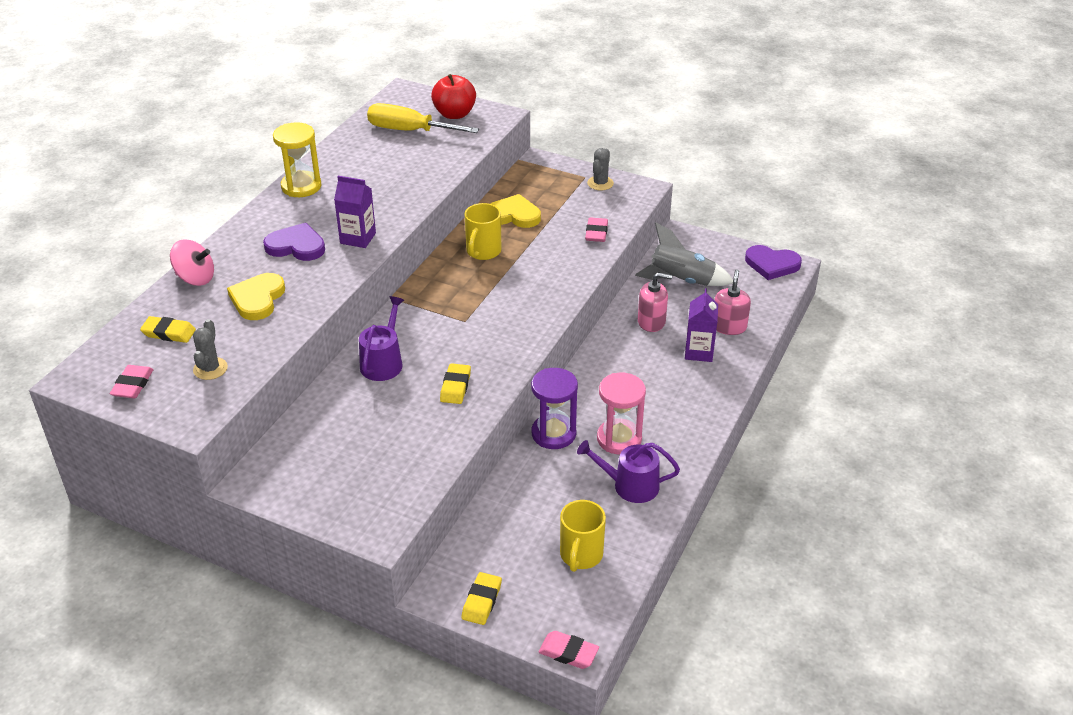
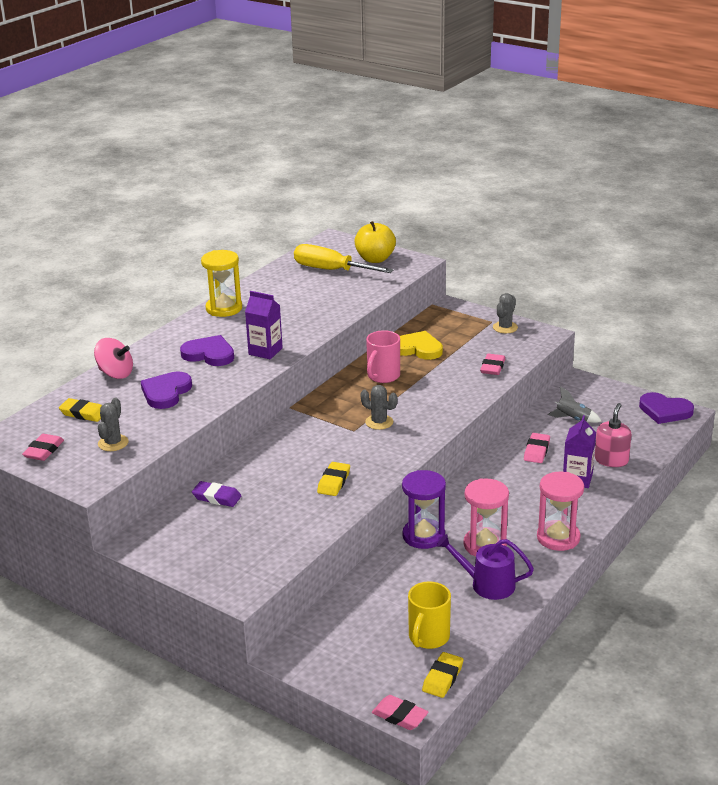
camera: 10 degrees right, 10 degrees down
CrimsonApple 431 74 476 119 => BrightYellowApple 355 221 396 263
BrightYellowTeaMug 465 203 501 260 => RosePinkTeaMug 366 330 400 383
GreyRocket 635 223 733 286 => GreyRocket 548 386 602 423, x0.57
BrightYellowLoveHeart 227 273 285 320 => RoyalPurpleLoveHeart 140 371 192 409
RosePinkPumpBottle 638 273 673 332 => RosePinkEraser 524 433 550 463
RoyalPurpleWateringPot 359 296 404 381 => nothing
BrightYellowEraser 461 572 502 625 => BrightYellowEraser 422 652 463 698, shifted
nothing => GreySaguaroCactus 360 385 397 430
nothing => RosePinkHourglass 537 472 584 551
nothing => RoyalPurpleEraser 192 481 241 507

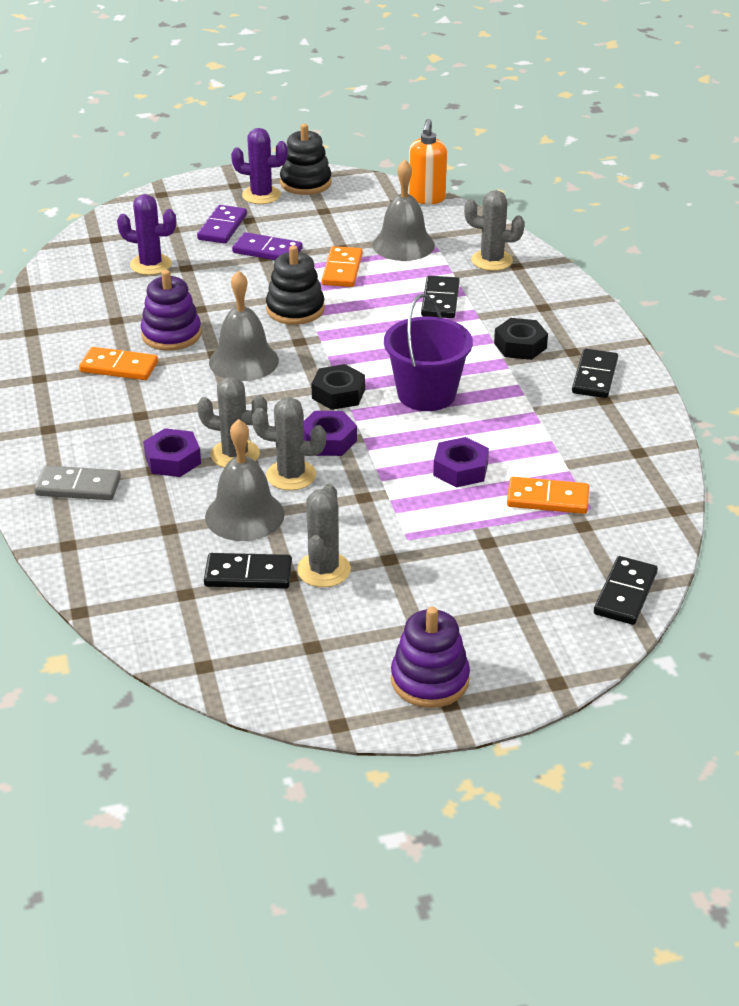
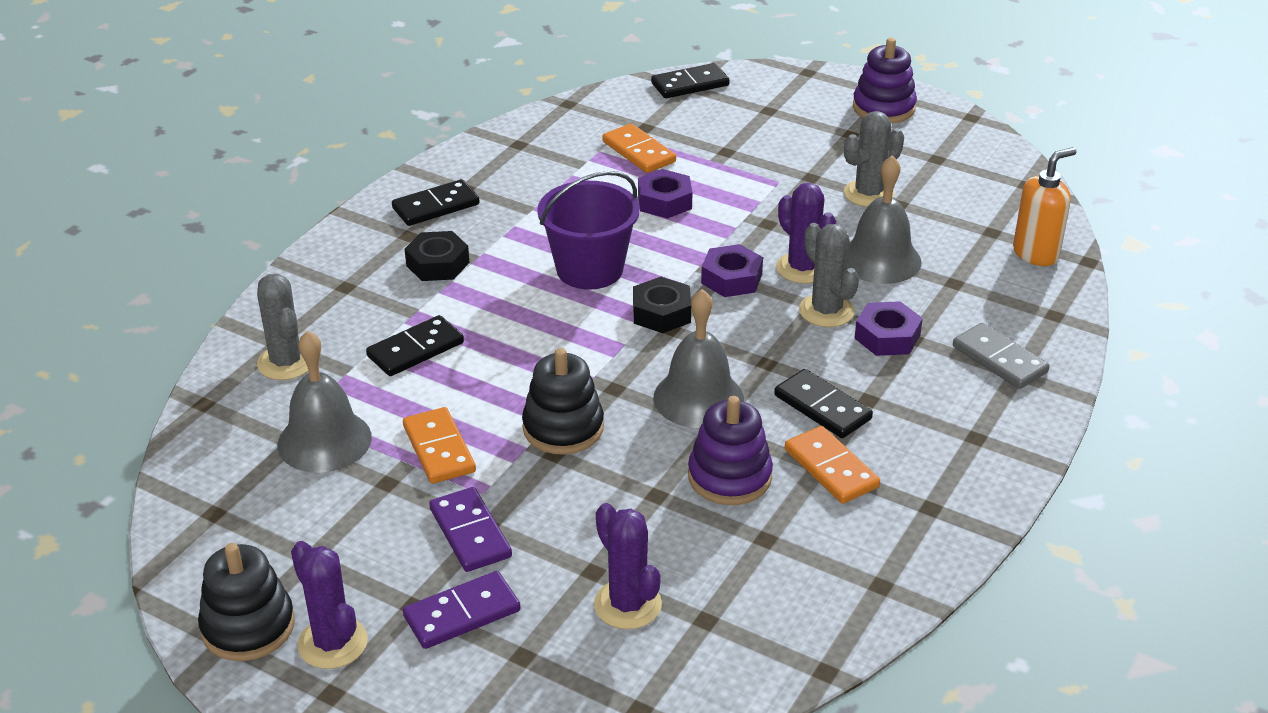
camera: 135 degrees left, 0 degrees up
OrangeColouredPumpBottle 409 119 447 204 => OrangeColouredPumpBottle 1013 147 1077 266, shifted
OrangeColouredDominoPiece 322 246 363 287 => OrangeColouredDominoPiece 403 407 476 484, 75 degrees counterclockwise
GreySaguaroCactus 252 397 326 490 => RoyalPurpleSaguaroCactus 776 183 836 284
JetBlackDominoPiece 204 553 292 589 => JetBlackDominoPiece 774 369 873 438, shifted

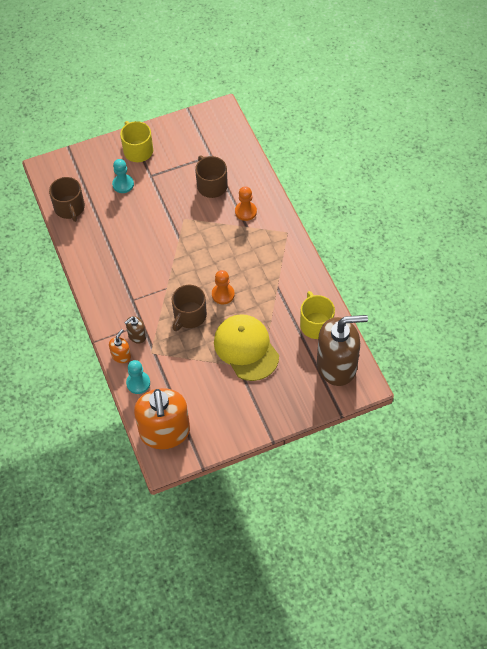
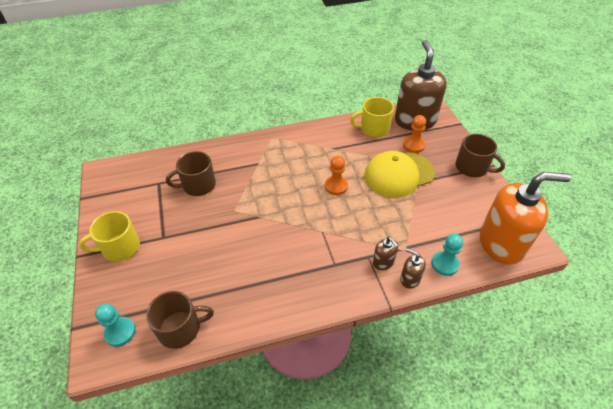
camera: 85 degrees left, 10 degrees down
AquaPawn 112 159 134 193 => AquaPawn 95 303 136 347, shifted
OrangeColouredPawn 235 186 257 221 => OrangeColouredPawn 403 115 426 153, shifted
RussetTeaMug 172 285 207 331 => RussetTeaMug 455 134 505 177, shifted
OrangeColouredPumpBottle 109 329 131 363 => RussetPumpBottle 400 248 426 289

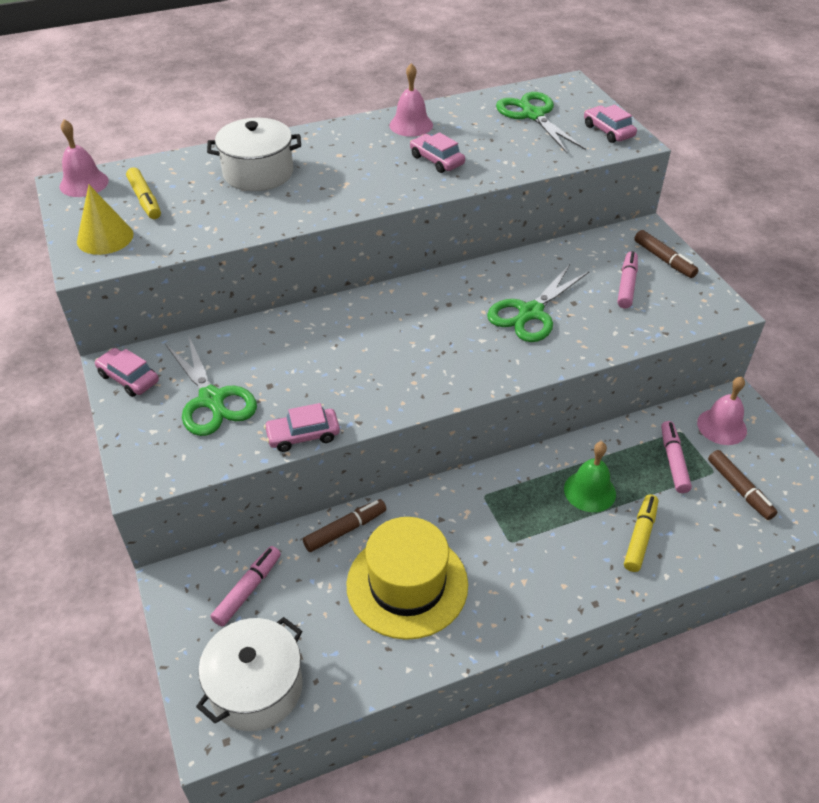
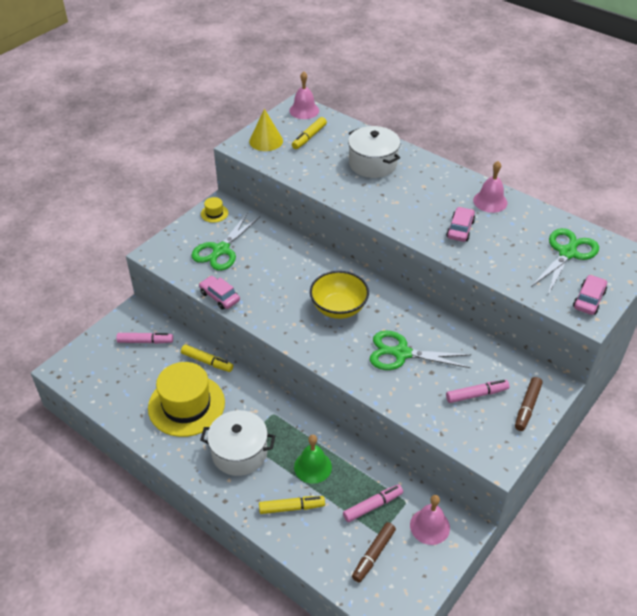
camera: 60 degrees right, 0 degrees up
RosePinkAutomobile 95 348 159 397 => BrightYellowTopHat 201 197 228 223
RussetFeltPen 303 499 386 552 => BrightYellowFeltPen 181 344 233 372
SnowWhitePot 196 617 303 731 => SnowWhitePot 200 410 275 476, shifted
nothing => BrightYellowServingBowl 310 271 369 319

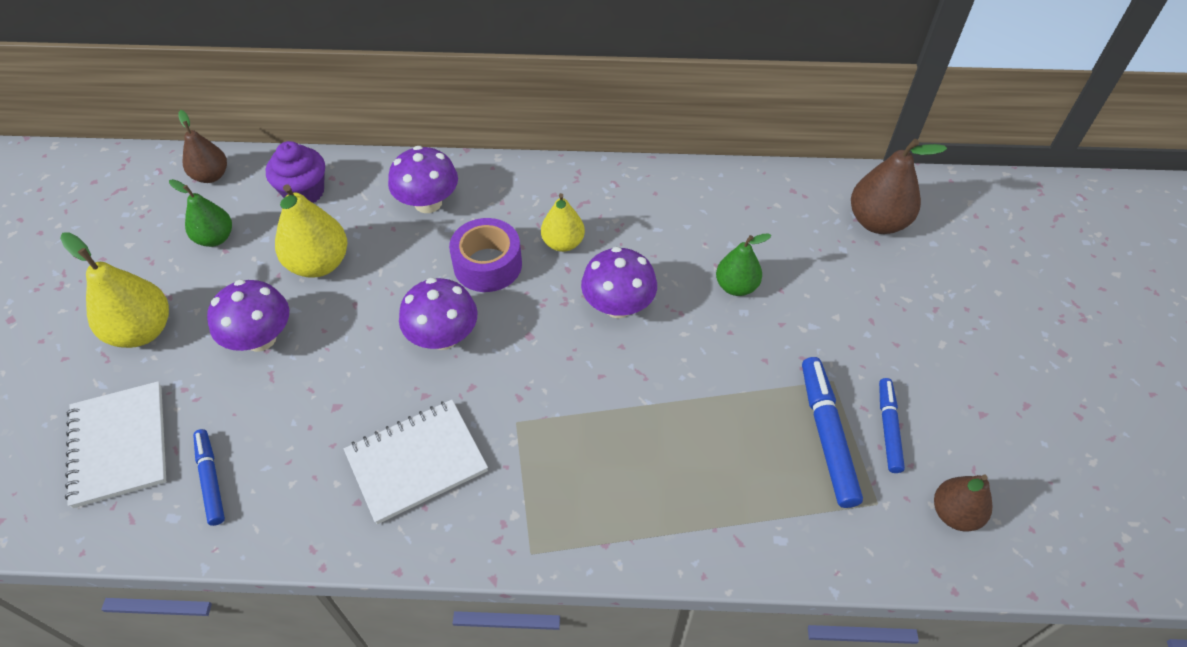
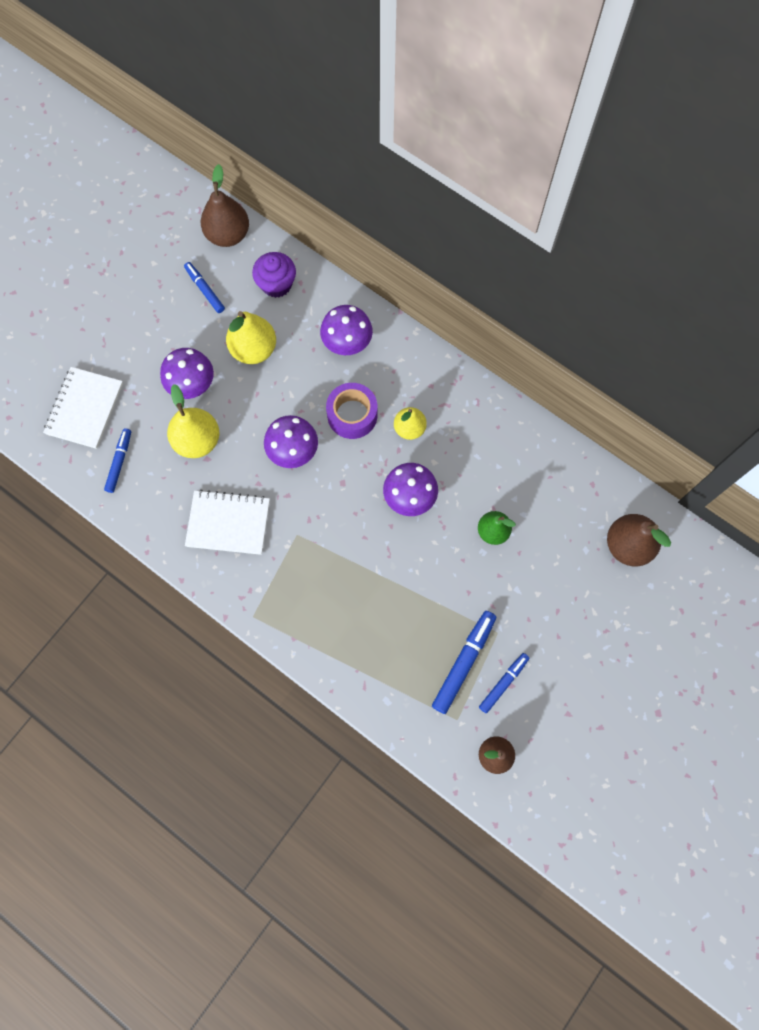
camera: 35 degrees right, 20 degrees up
RussetPearFruit 178 110 227 183 => RussetPearFruit 201 164 249 247, x1.54
EmeraldPearFruit 169 179 232 247 => RoyalBlueFeltPen 184 262 225 313
BrightYellowPearFruit 60 232 169 348 => BrightYellowPearFruit 167 384 219 458, shifted

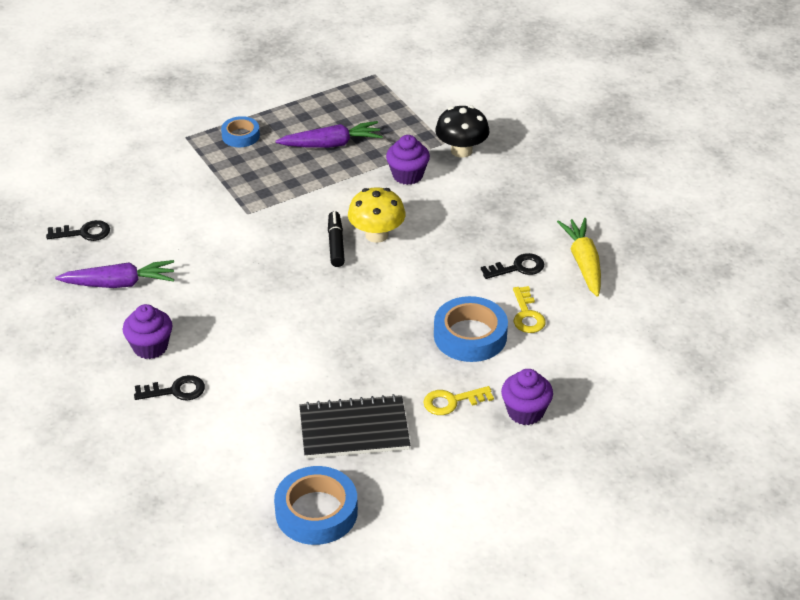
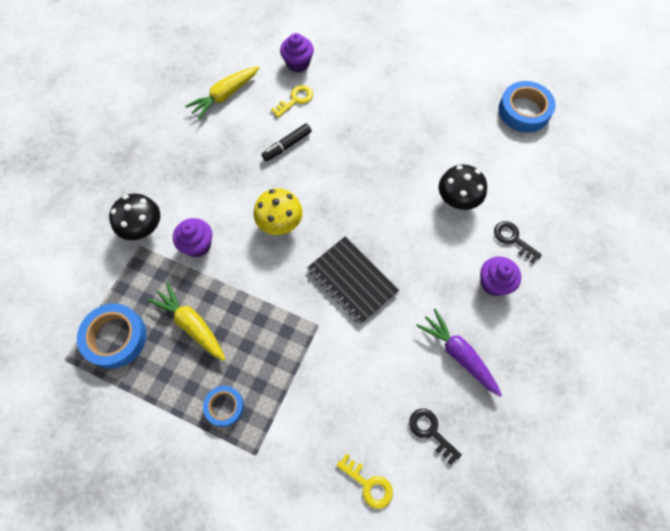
camera: 125 degrees left, 25 degrees up
RoyalPurpleToyCarrot 276 121 383 148 => BrightYellowToyCarrot 147 282 225 361
JetBlackFeltPen 328 211 345 267 => JetBlackFeltPen 261 123 312 161, shifted
JetBlackKey 481 253 544 279 => nothing
RoyalBlueTape 434 296 508 362 => RoyalBlueTape 77 303 147 369, shifted
RoyalPurpleFairyCake 501 369 553 425 => RoyalPurpleFairyCake 280 33 314 73, shifted
BrightYellowKey 423 386 494 415 => BrightYellowKey 337 453 393 509, shifted
JetBlackNotebook 299 394 410 459 => JetBlackNotebook 307 236 399 325, shifted
nothing => JetBlackMushroom 439 165 487 210

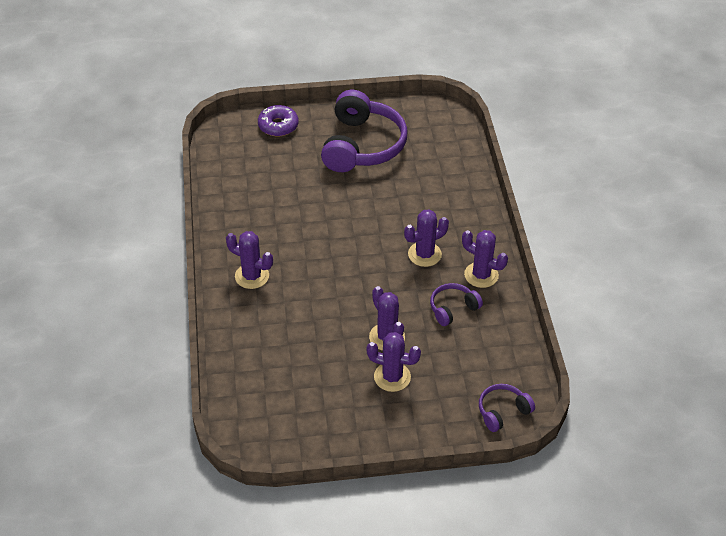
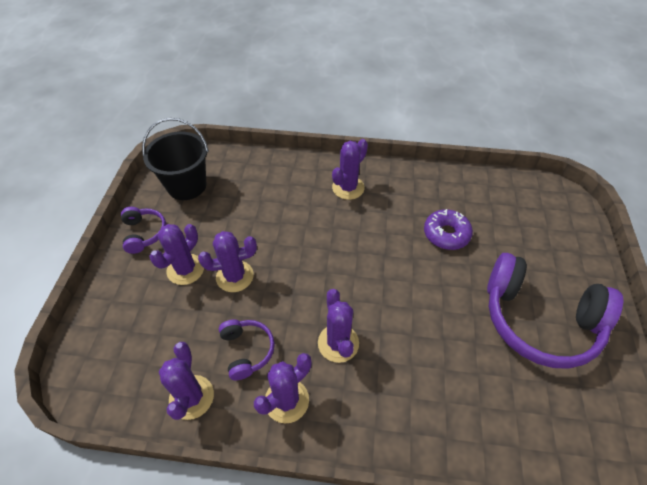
camera: 105 degrees right, 5 degrees up
RoyalPurpleGlazedDonut 258 105 299 137 => RoyalPurpleGlazedDonut 424 209 473 250, shifted
RoyalPurpleOverEarHeadphones 479 384 535 432 => RoyalPurpleOverEarHeadphones 121 207 166 254, shifted
nothing => JetBlackSandBucket 142 118 209 200
nothing => RoyalPurpleSaguaroCactus 159 342 214 420

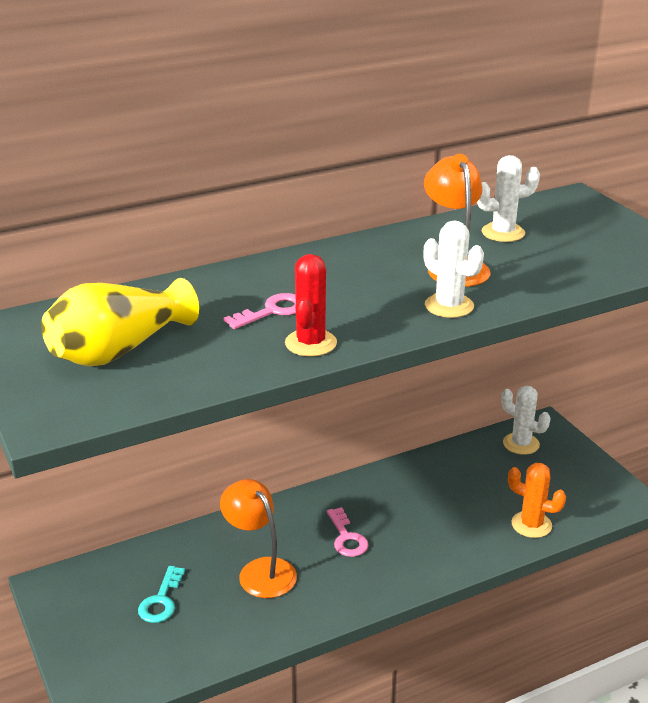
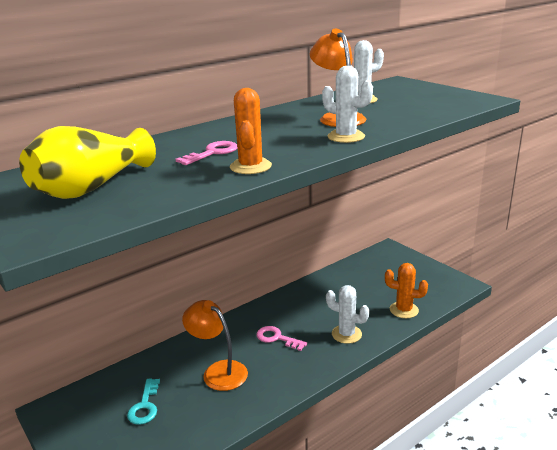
camera: 10 degrees left, 5 degrees down
CrimsonSaguaroCactus 285 254 337 357 => OrangeColouredSaguaroCactus 230 88 272 174
SnowWhiteSaguaroCactus 501 386 551 455 => SnowWhiteSaguaroCactus 326 285 370 344, shifted
RosePinkKey 327 507 368 557 => RosePinkKey 256 326 307 351, 150 degrees clockwise

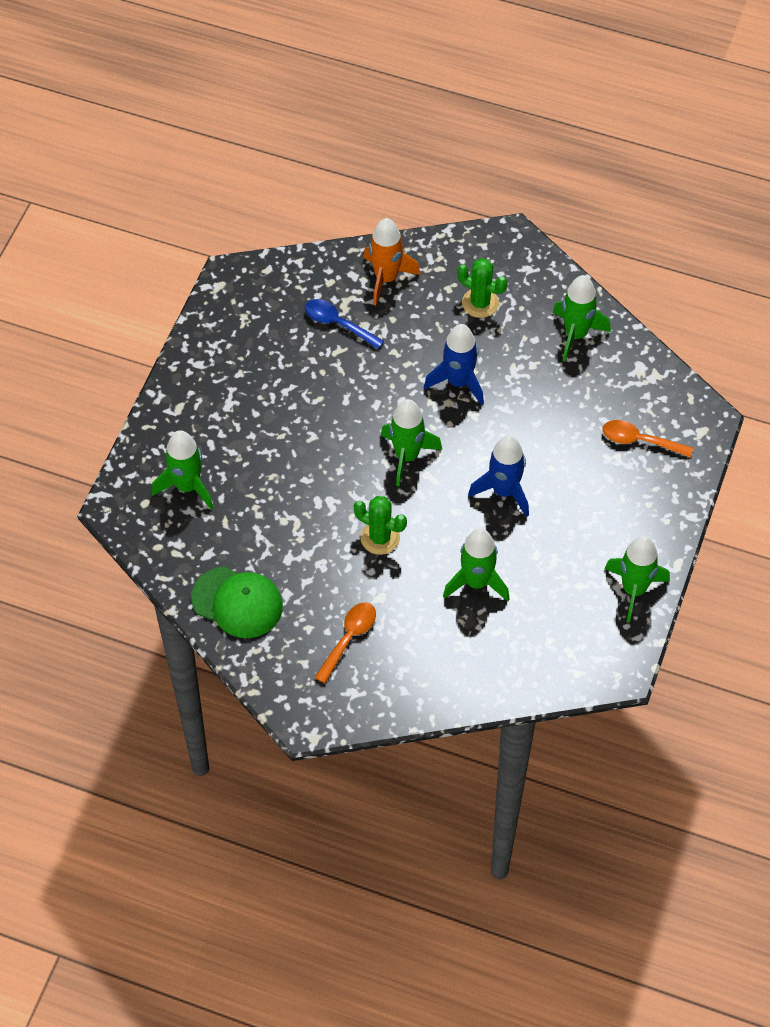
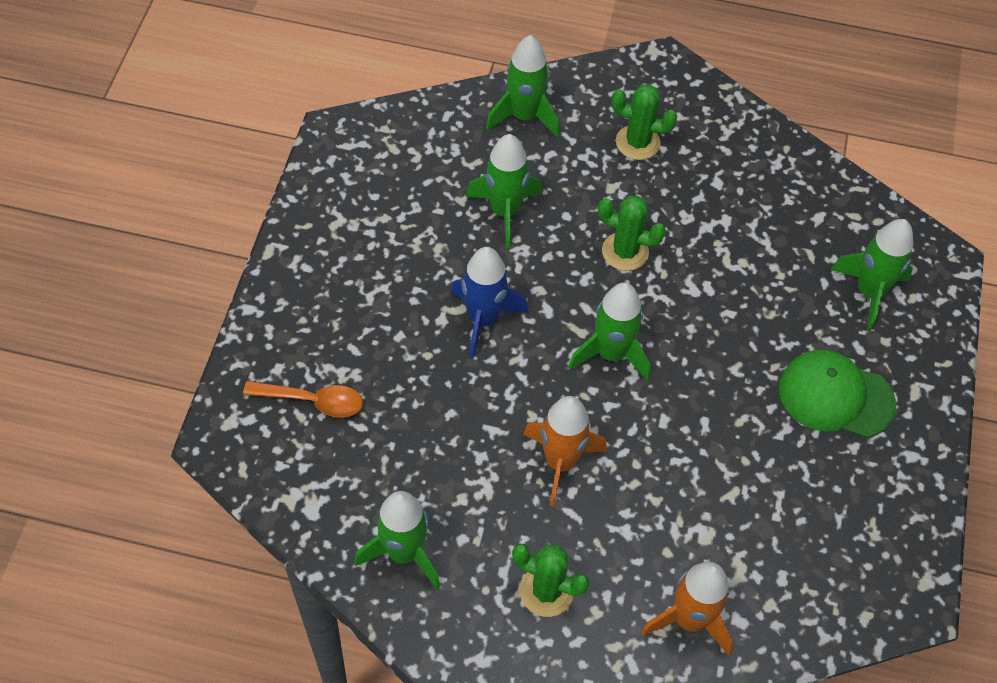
camera: 170 degrees right, 0 degrees up
RoyalBlueTeaspoon 305 299 384 349 => nothing
RoyalBlueRocket 424 324 484 405 => OrangeColouredRocket 523 396 607 507
EmeraldRocket 604 536 670 623 => EmeraldRocket 486 35 560 138, shifted
EmeraldPeakedCap 191 567 283 638 => EmeraldPeakedCap 779 350 896 438, shifted
OrangeColouredTeaspoon 314 602 376 683 => EmeraldSaguaroCactus 612 84 677 160

